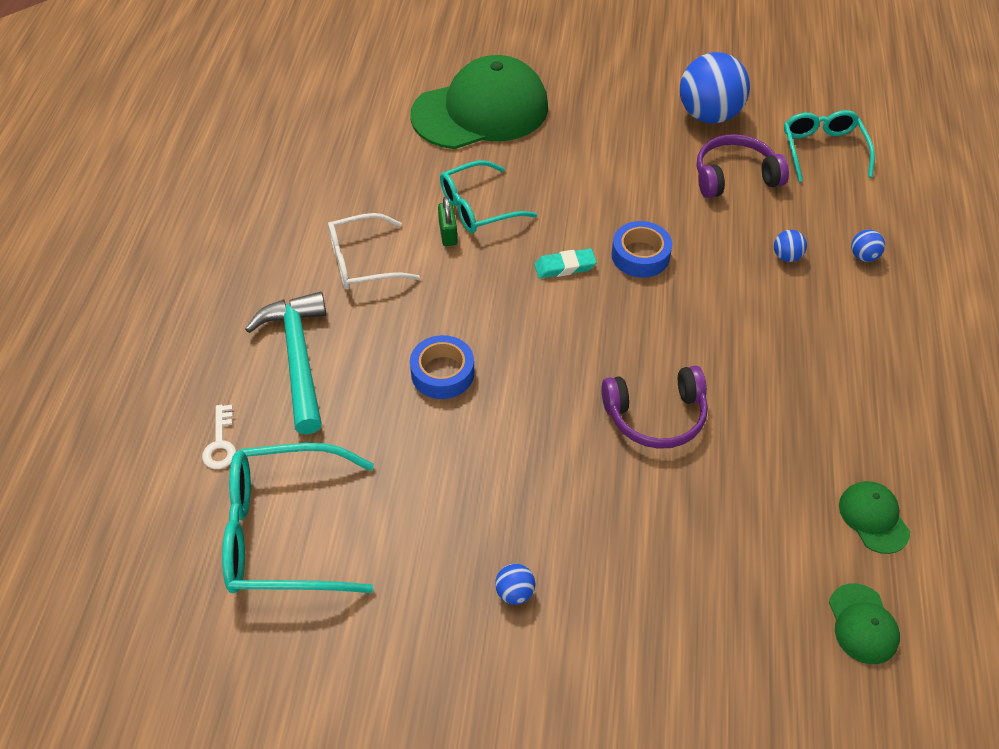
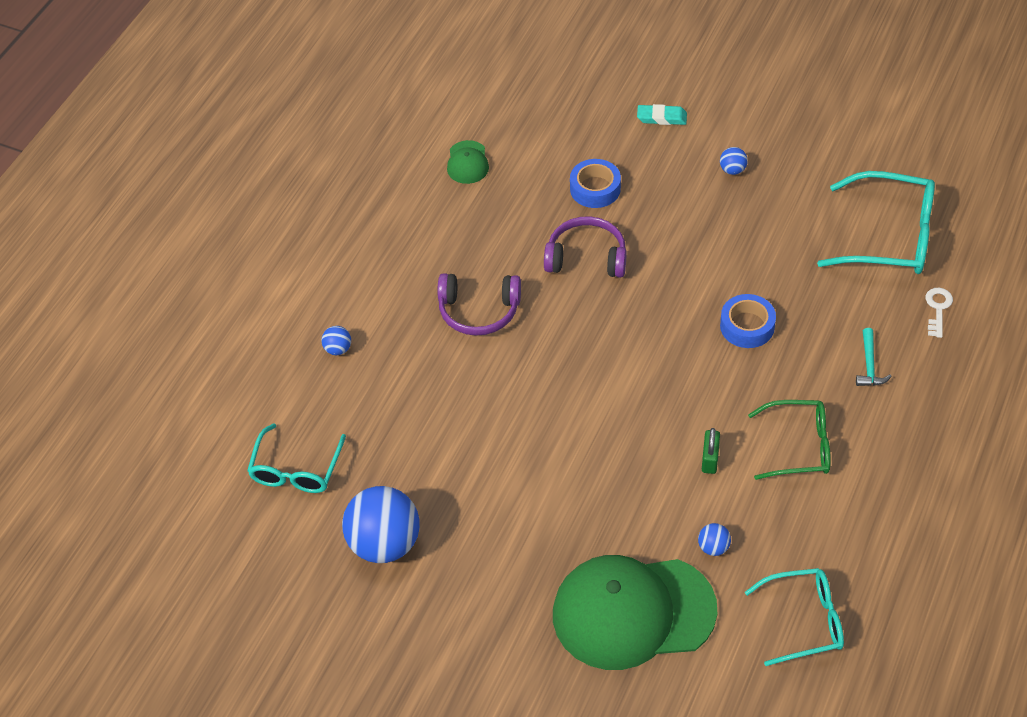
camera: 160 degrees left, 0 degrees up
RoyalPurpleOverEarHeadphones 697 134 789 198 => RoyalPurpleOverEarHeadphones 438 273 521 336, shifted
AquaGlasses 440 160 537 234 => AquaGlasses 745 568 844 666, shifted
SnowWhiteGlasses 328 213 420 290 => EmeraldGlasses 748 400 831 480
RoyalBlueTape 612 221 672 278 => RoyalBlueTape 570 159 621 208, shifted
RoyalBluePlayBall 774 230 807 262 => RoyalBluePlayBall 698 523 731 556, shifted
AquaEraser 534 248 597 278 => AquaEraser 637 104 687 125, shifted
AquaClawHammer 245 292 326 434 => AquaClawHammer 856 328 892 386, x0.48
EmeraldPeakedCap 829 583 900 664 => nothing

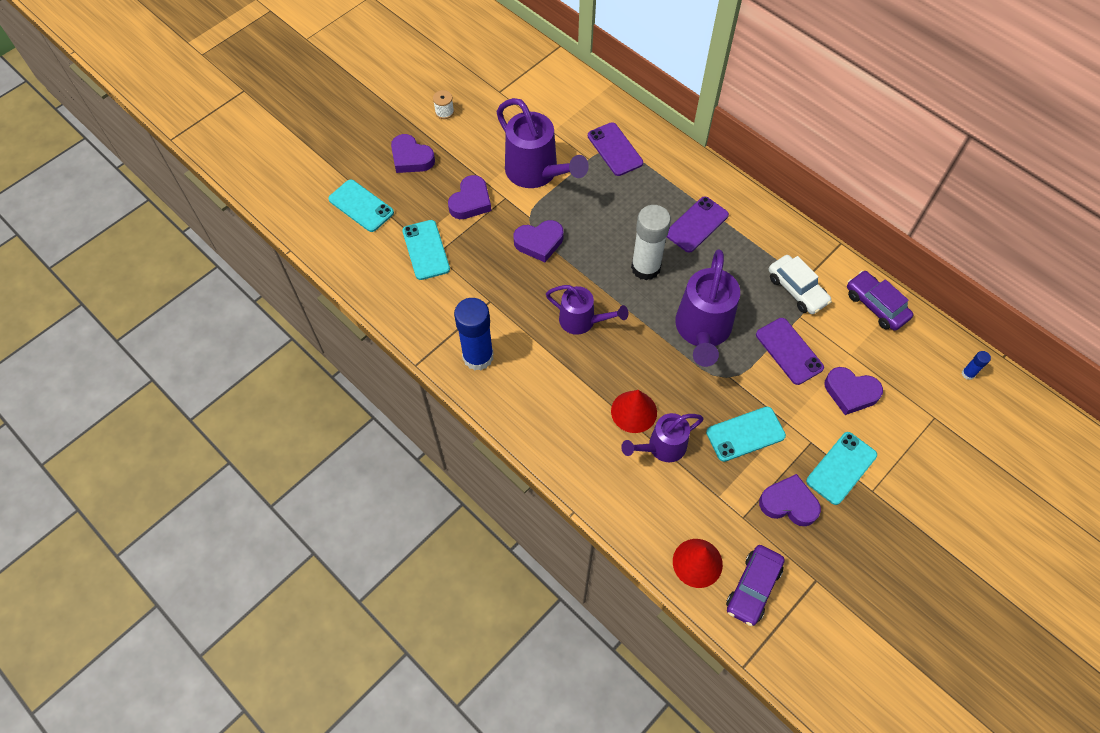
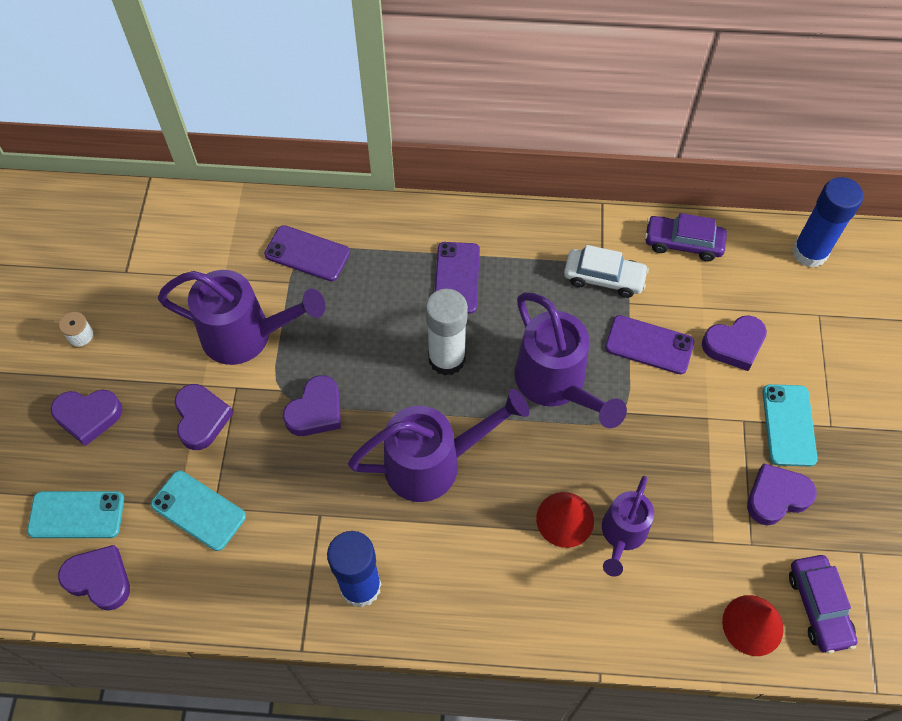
camera: 40 degrees left, 0 degrees up
RoyalPurpleWateringPot 546 285 628 335 => RoyalPurpleWateringPot 348 389 530 502, x1.62
RoyalBlueGlueStick 962 351 991 380 => RoyalBlueGlueStick 792 177 863 267, x2.39
AquaPhone 706 407 786 462 => nothing
nothing => RoyalPurpleLoveHeart 58 545 130 611

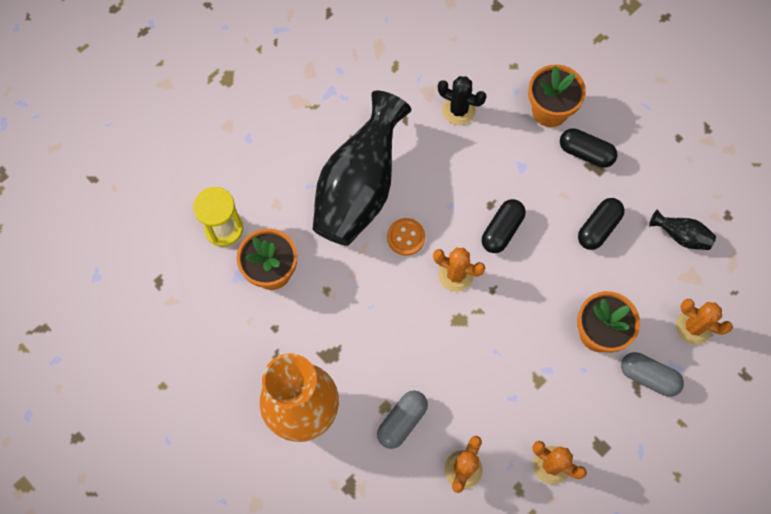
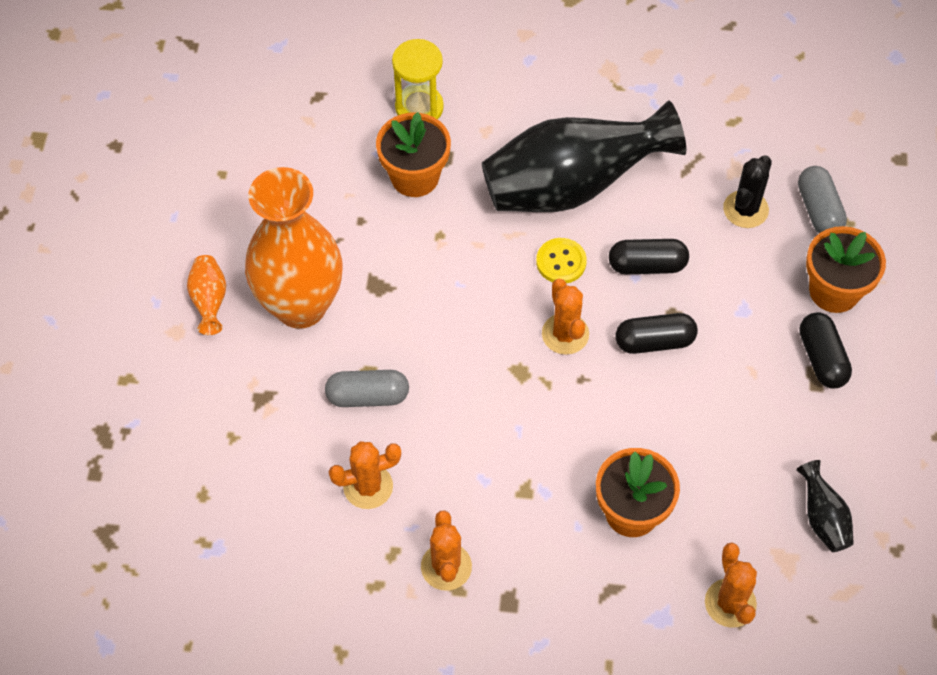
camera: 50 degrees right, 10 degrees down
JetBlackSaguaroCactus 438 76 487 125 => JetBlackSaguaroCactus 723 155 772 228, 45 degrees clockwise
JetBlackPill 578 198 625 250 => JetBlackPill 609 239 689 274, shifted
OrangeColouredButton 387 218 425 256 => BrightYellowButton 536 238 587 283
GreyPill 621 352 684 397 => GreyPill 798 166 847 233, shifted
nothing => OrangeColouredTallVase 187 255 226 335

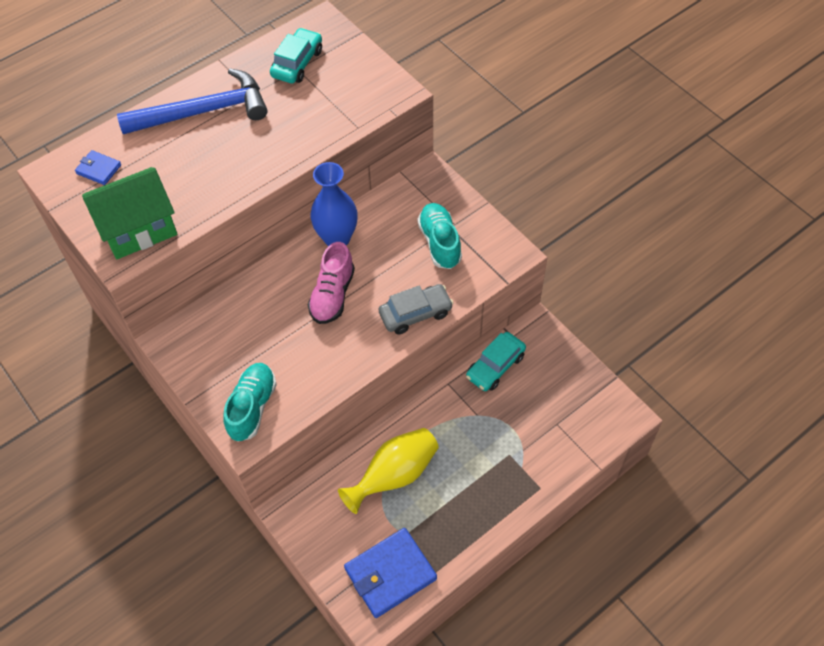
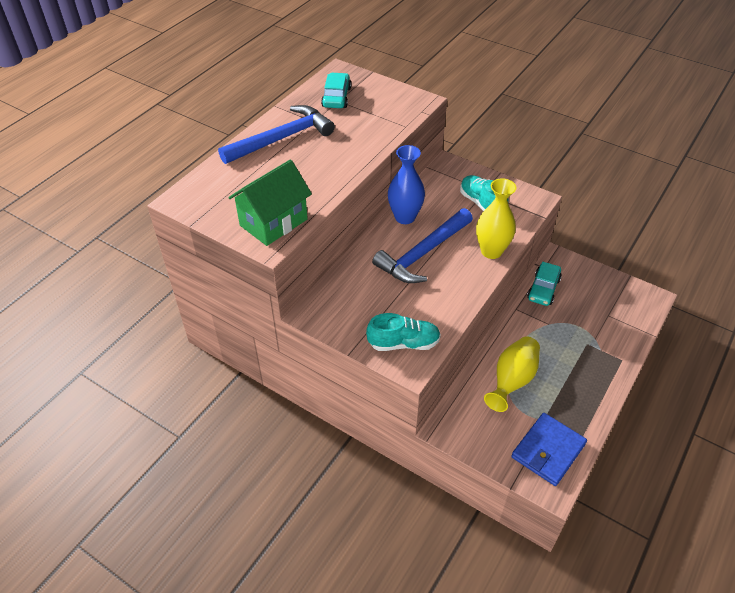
camera: 20 degrees left, 10 degrees down
RoyalBlueWallet 75 150 121 185 => nothing
RosePinkSneaker 308 242 355 324 => RoyalBlueClawHammer 372 208 473 283
GreyAutomobile 379 284 453 334 => BrightYellowTallVase 476 178 517 259
AquaSneaker 224 363 277 442 => AquaSneaker 366 313 441 351, 90 degrees clockwise

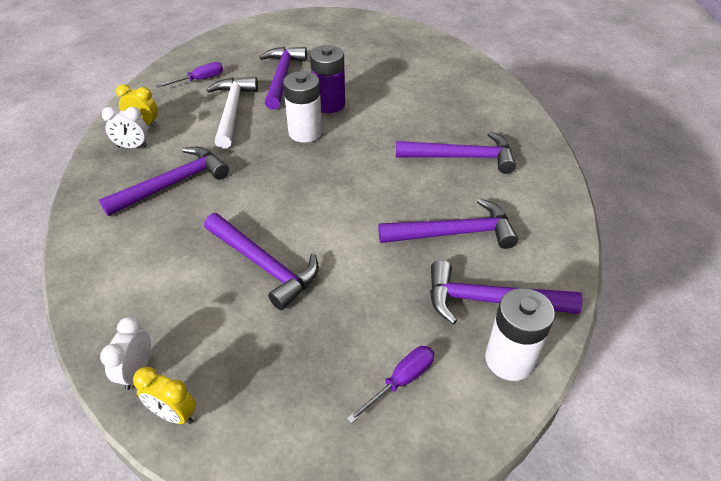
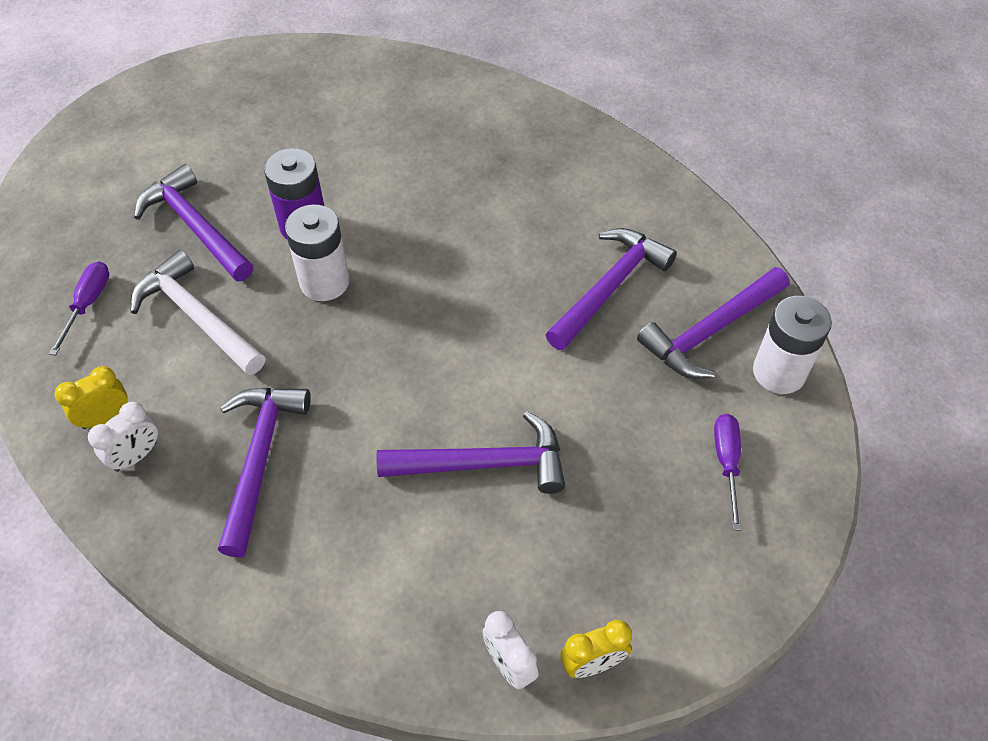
camera: 45 degrees left, 10 degrees up
RoyalPurpleClawHammer 396 132 516 174 => nothing

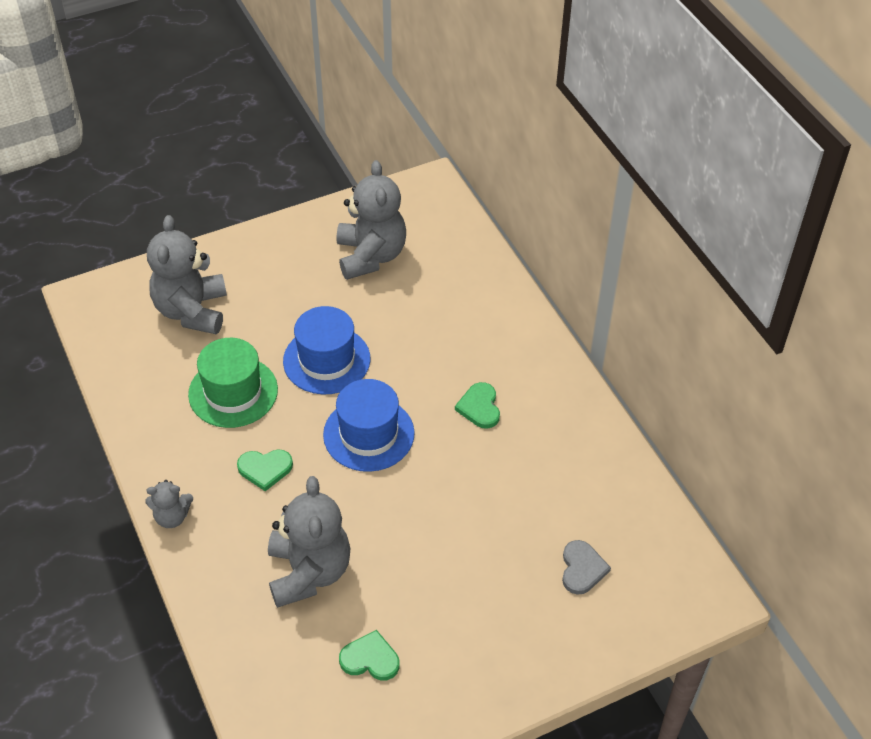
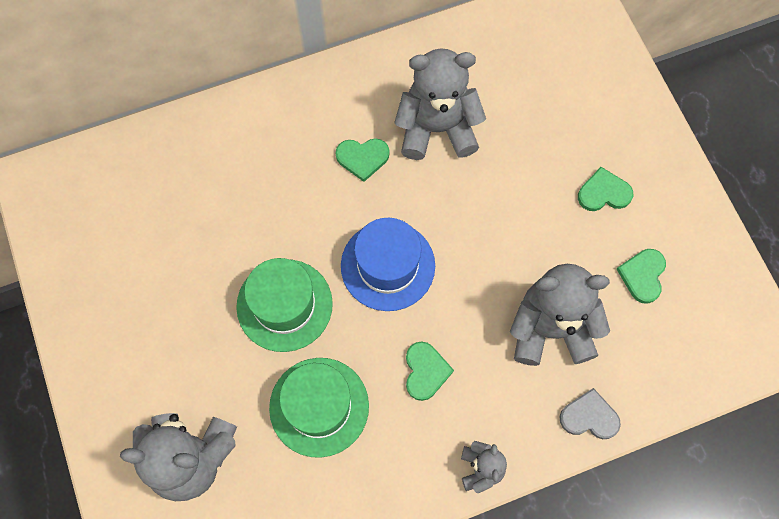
camera: 85 degrees left, 20 degrees up
GreyStuffedBear 337 160 406 280 => GreyStuffedBear 394 48 486 160, shifted
RoyalBlueTopHat 283 306 370 394 => EmeraldTopHat 236 258 333 352
GreyLoveHeart 562 540 611 595 => GreyLoveHeart 559 388 621 439, shifted
nothing => EmeraldLoveHeart 578 167 633 211

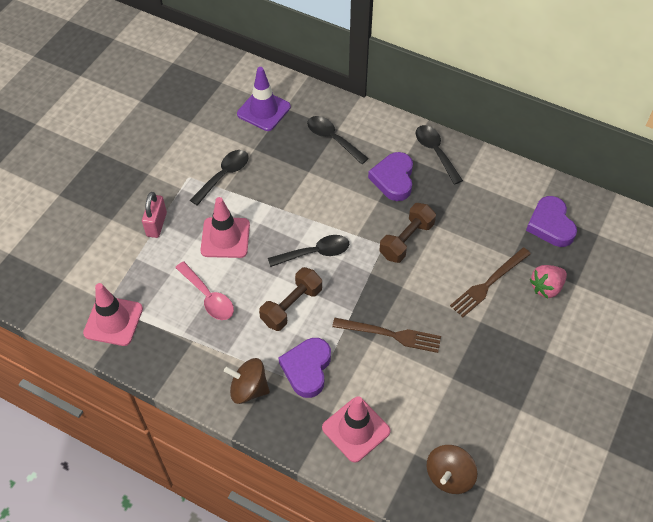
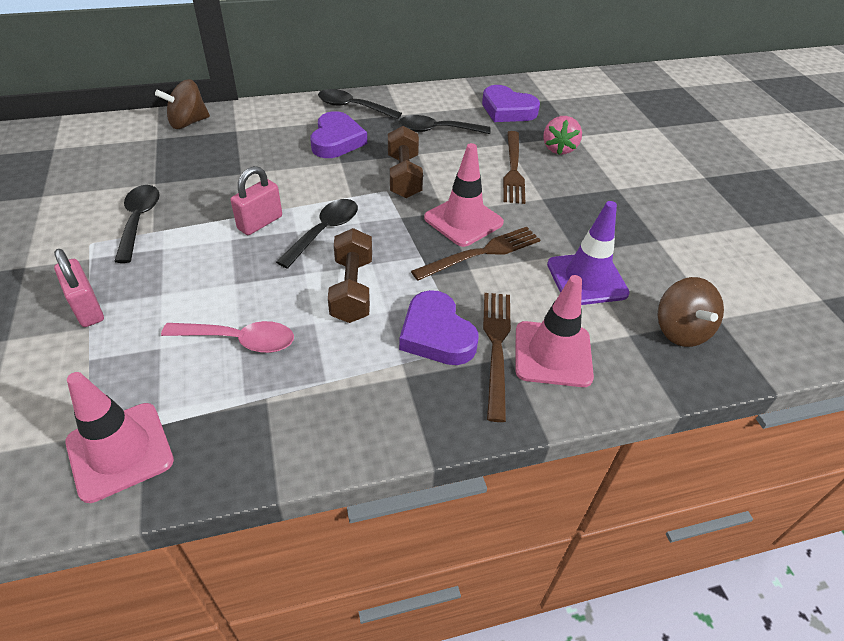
camera: 45 degrees left, 10 degrees down
RoyalPurpleSafetyCone 237 67 291 131 => RoyalPurpleSafetyCone 547 201 630 305, shifted
JetBlackTeaspoon 307 116 369 164 => JetBlackTeaspoon 399 115 491 134, shifted
RoyalPurpleLoveHeart 368 152 413 201 => RoyalPurpleLoveHeart 310 111 367 158, 135 degrees counterclockwise
RosePinkSafetyCone 201 197 250 258 => RosePinkSafetyCone 424 143 504 247, shifted
RussetWhirligig 224 358 270 404 => RussetWhirligig 155 79 210 129, shifted
nothing => RosePinkPadlock 231 166 282 235
nothing => RussetFork 483 293 511 422

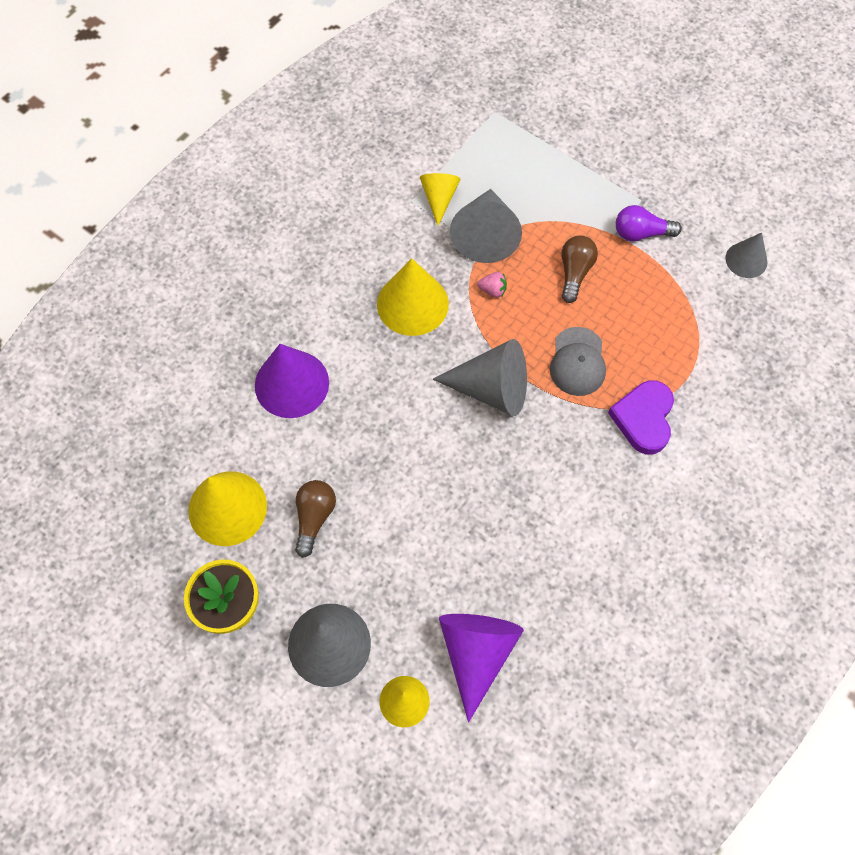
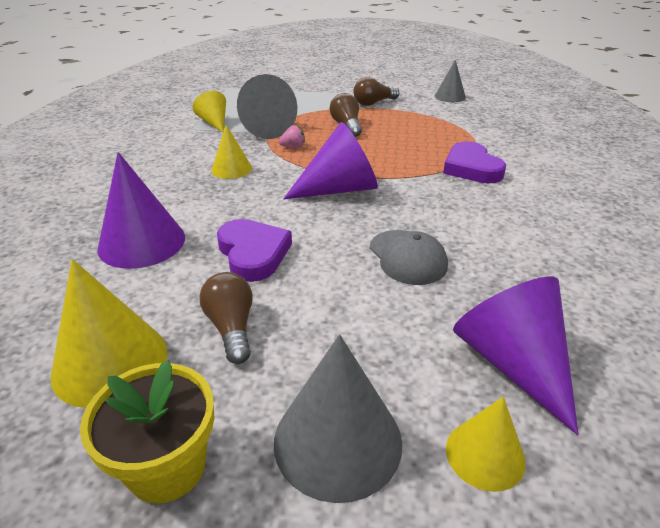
camera: 30 degrees left, 30 degrees down
RoyalPurpleLightbulb 616 205 682 241 => RussetLightbulb 353 77 399 106
BrightYellowCone 377 258 449 336 => BrightYellowCone 211 125 252 179, x0.59
GreyPeakedCap 550 327 606 396 => GreyPeakedCap 369 230 448 285, shifted
GreyCone 433 339 527 416 => RoyalPurpleCone 283 122 378 199
nothing => RoyalPurpleLoveHeart 217 219 292 282

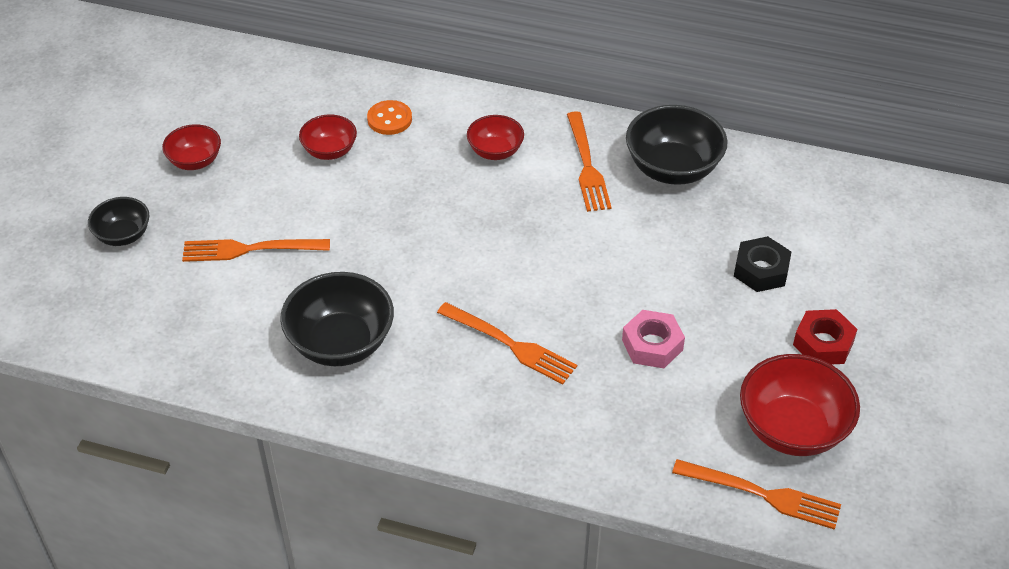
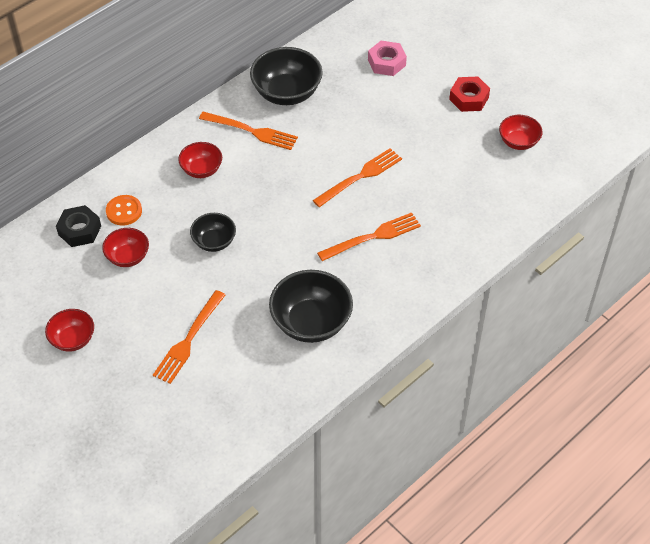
camera: 60 degrees left, 5 degrees up
JetBlackServingBowl 88 197 149 246 => JetBlackServingBowl 190 213 236 252, shifted
JetBlackNut 734 236 791 292 => JetBlackNut 56 205 101 247, shifted
RosePinkNut 622 310 685 368 => RosePinkNut 368 41 407 76, shifted
CrimsonServingBowl 740 354 860 456 => CrimsonServingBowl 499 115 543 150, x0.58
OrangeColouredFork 672 459 841 530 => OrangeColouredFork 313 148 402 207, shifted

